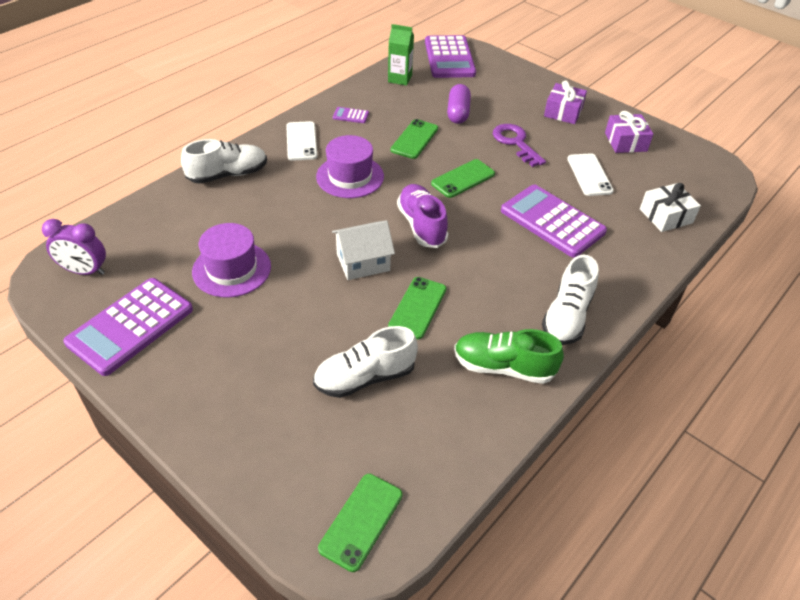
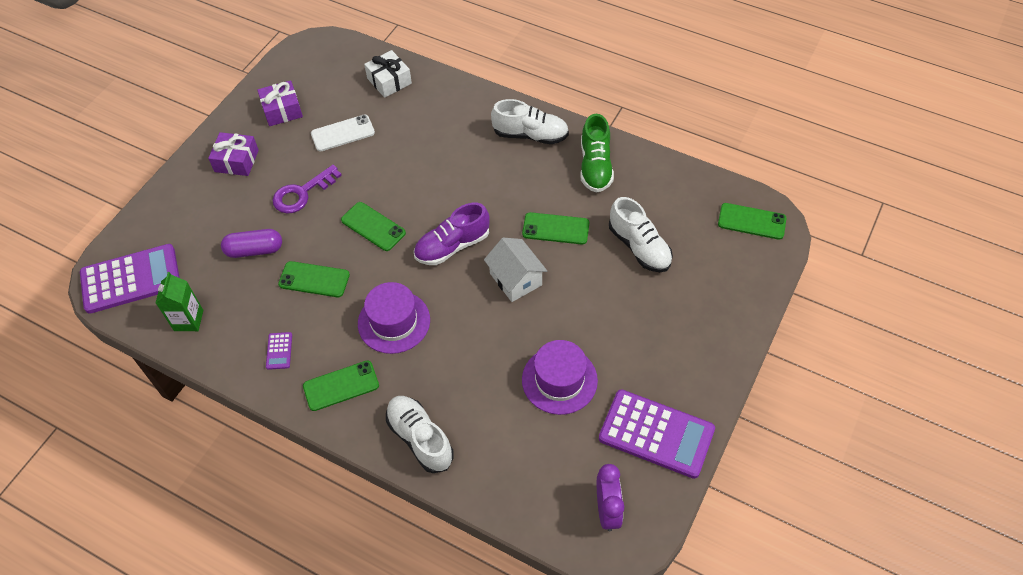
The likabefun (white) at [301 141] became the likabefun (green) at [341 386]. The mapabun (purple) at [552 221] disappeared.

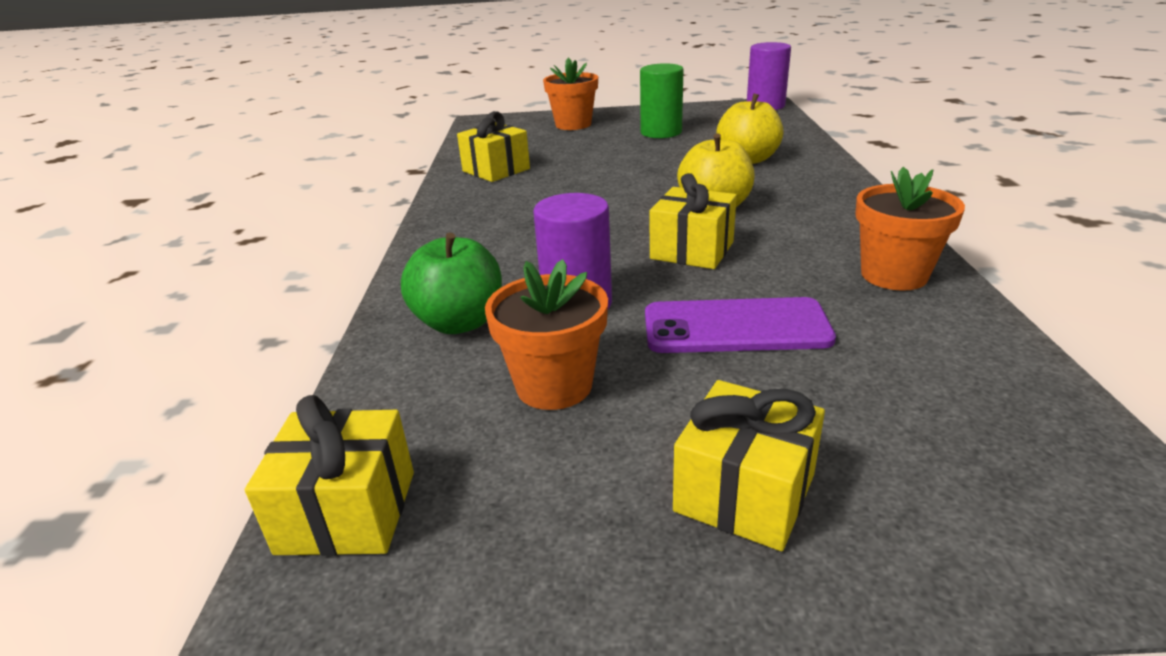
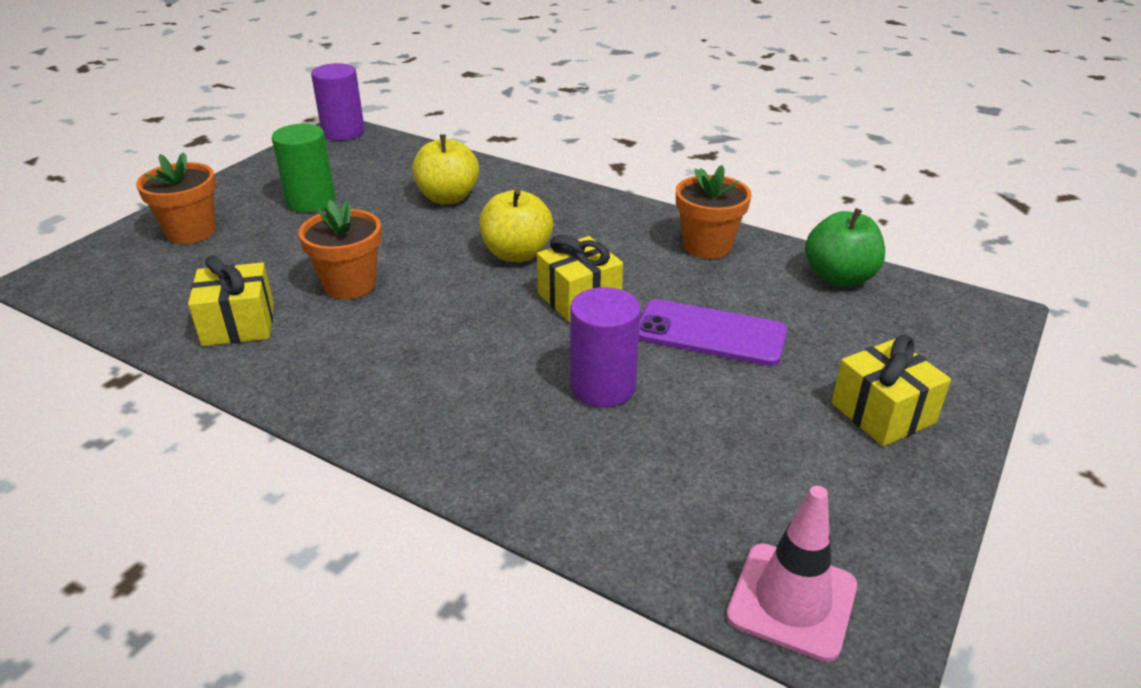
The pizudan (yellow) at [347 512] was replaced by the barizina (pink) at [792 601]. The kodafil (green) moved from [459 322] to [839 277]. The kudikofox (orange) moved from [554 386] to [350 284]. The likabefun (purple) at [735 327] turned 75 degrees clockwise.

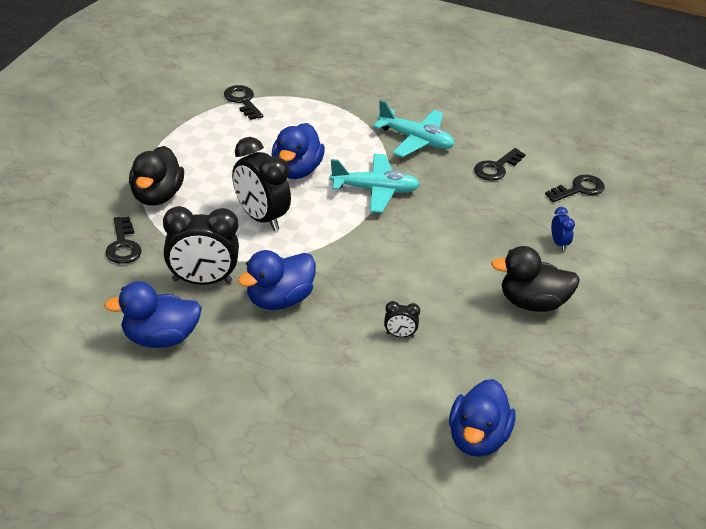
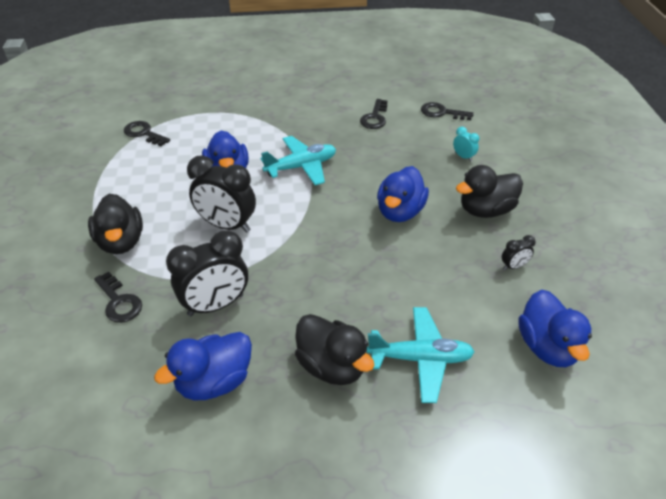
The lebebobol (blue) moved from [279 300] to [400 212]. The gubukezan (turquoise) moved from [416 140] to [420 359]. The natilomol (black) moved from [399 335] to [513 266]. The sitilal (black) at [579 189] turned 105 degrees counterclockwise. The natilomol (blue) at [559 243] became the natilomol (turquoise) at [463 157]. The lebebobol (black) at [332 366] appeared.

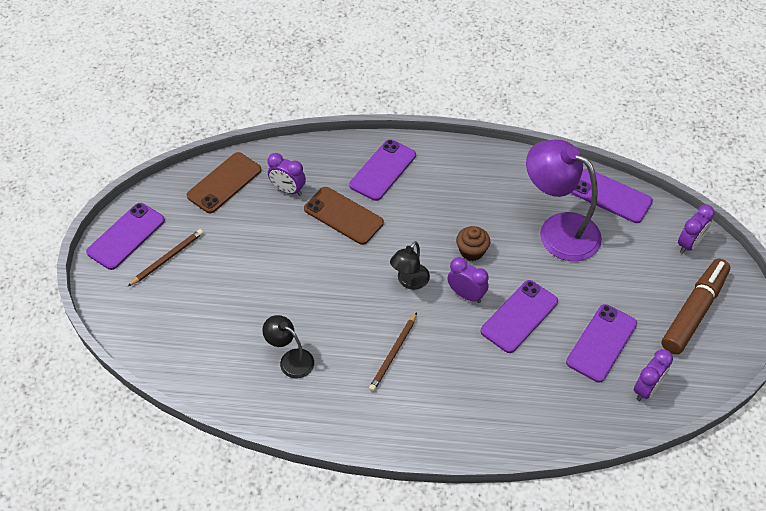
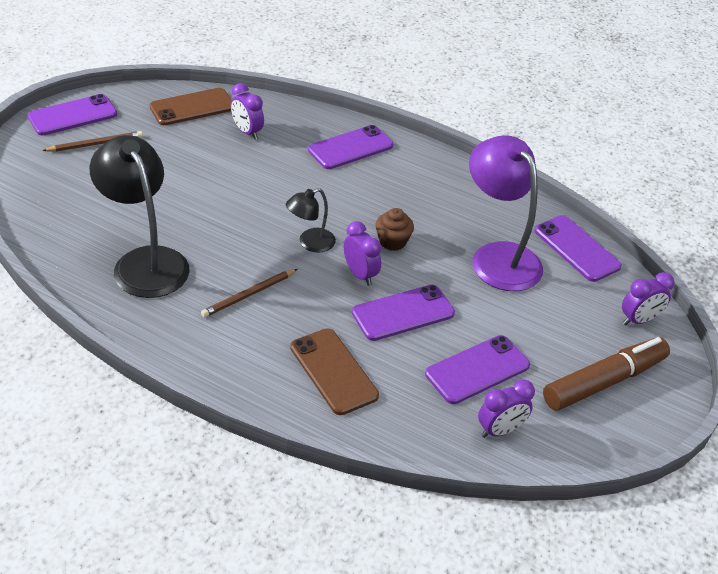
The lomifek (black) at [291 359] changed to 1.96 times the size. The likabefun (brown) moved from [343 216] to [333 371].

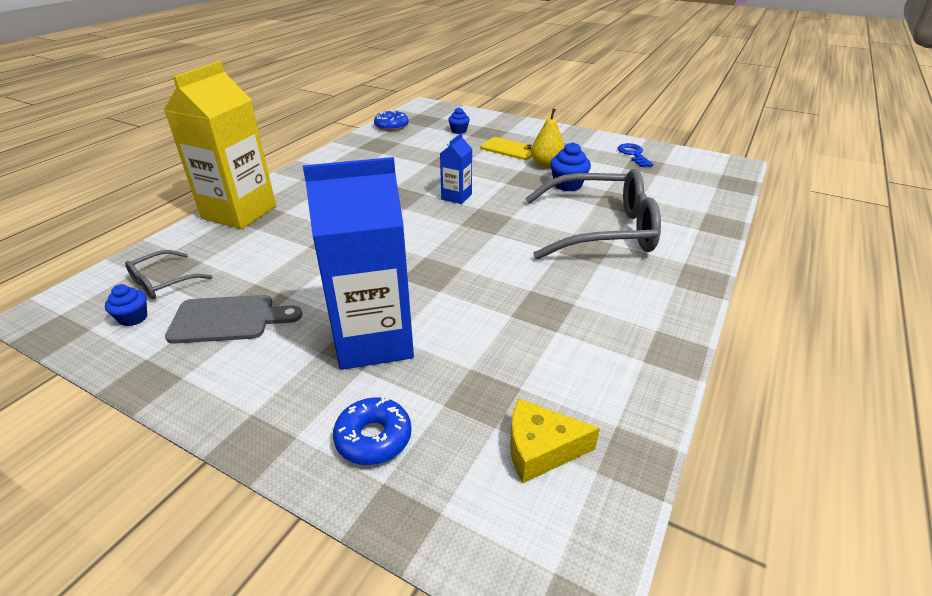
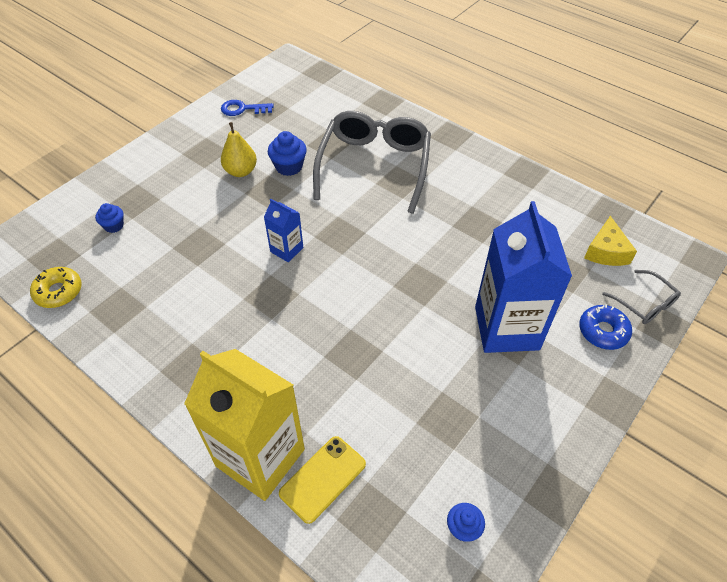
The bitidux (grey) moved from [163 282] to [644 303]. The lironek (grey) at [228 319] disappeared. The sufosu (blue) at [391 126] became the sufosu (yellow) at [59 292]. The likabefun (yellow) moved from [509 149] to [323 479].

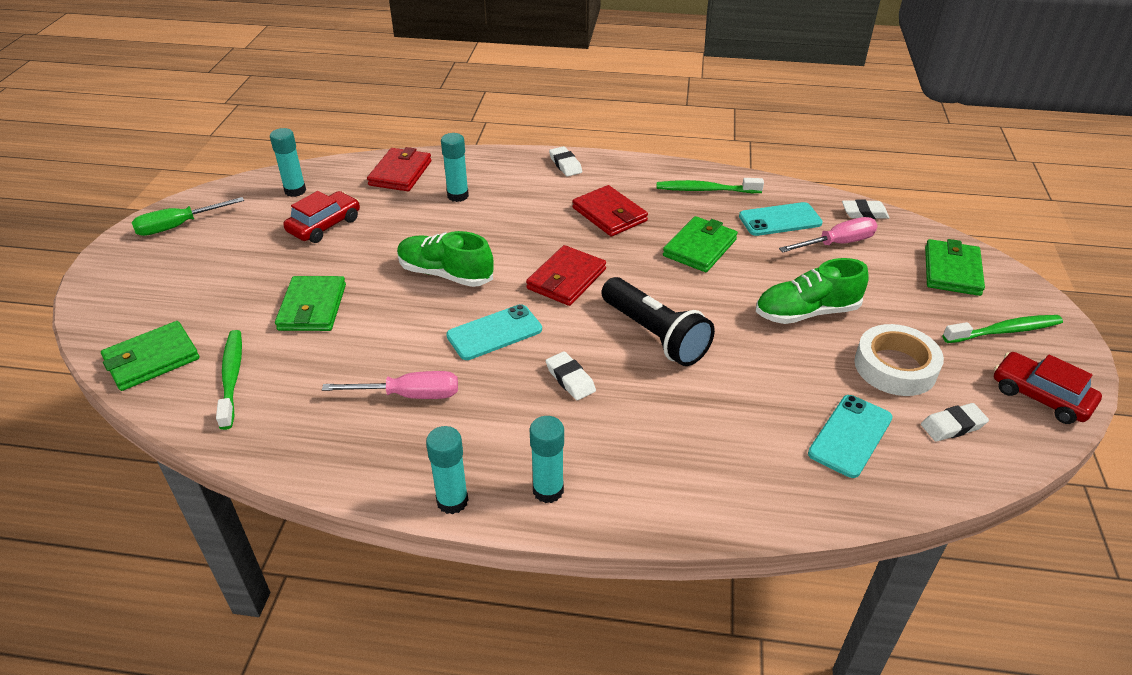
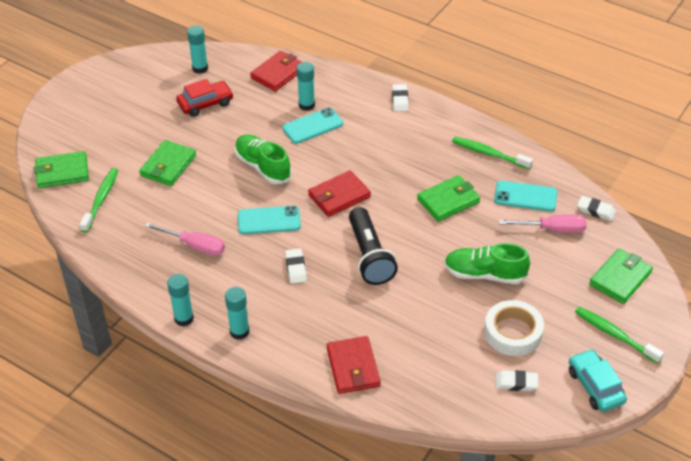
The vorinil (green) at [178 226] disappeared. The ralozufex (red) moved from [609 214] to [353 367]. The likabefun (turquoise) moved from [850 436] to [312 126]. The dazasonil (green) at [1004 331] turned 150 degrees counterclockwise. The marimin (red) at [1040 396] became the marimin (turquoise) at [595 386].

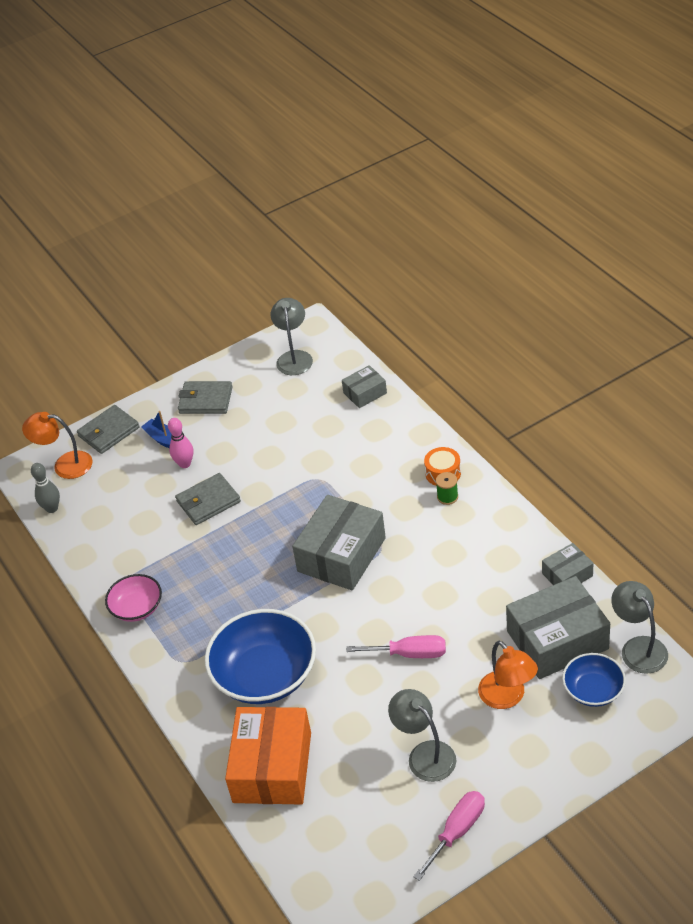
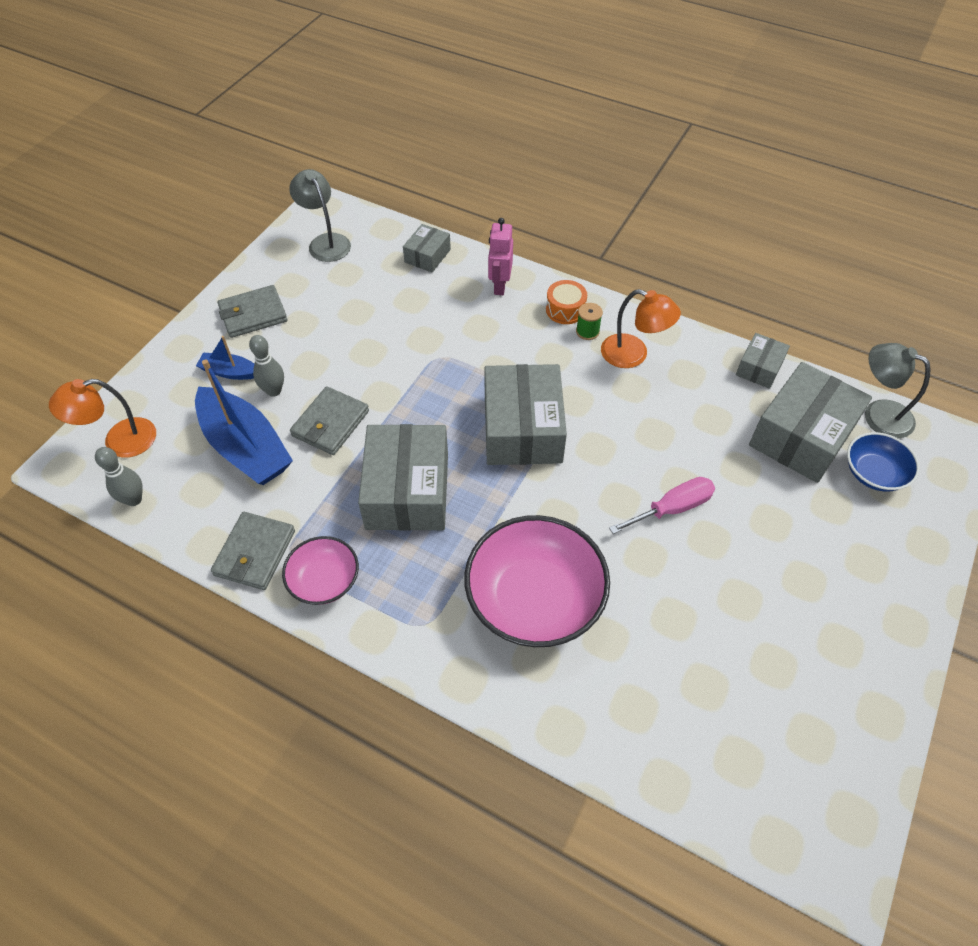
The ralozufex (grey) moved from [108 432] to [255 553]. The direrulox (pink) at [185 464] became the direrulox (grey) at [274 391]. The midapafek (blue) at [265 675] became the midapafek (pink) at [534 598]. The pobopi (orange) at [272 767] disappeared. The lomifek (grey) at [425 754] disappeared. The vorinil (pink) at [457 831] disappeared. The lomifek (orange) moved from [507 697] to [633 355]. The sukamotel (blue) at [245 447] appeared. The pobopi (grey) at [407 491] appeared. The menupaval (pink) at [499 286] appeared.

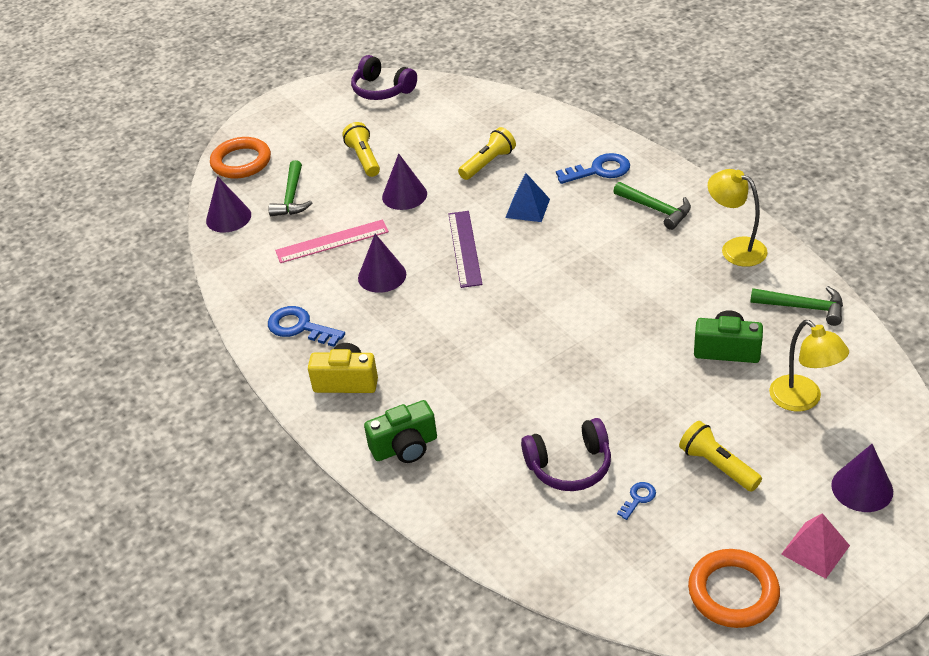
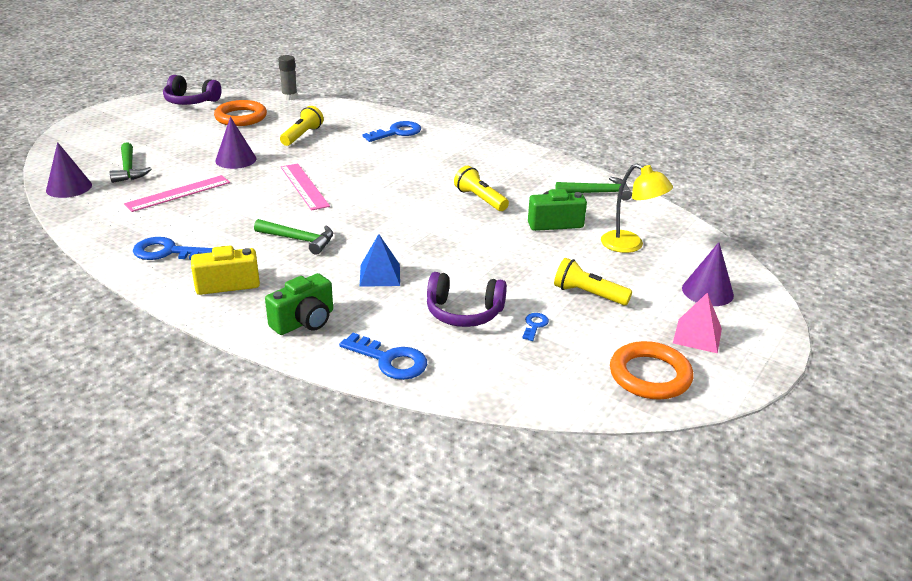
The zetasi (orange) moved from [241 162] to [241 117]. The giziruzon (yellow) moved from [364 158] to [480 199]. The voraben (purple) at [382 276] disappeared. The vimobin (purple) at [464 248] became the vimobin (pink) at [304 186]. The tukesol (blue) moved from [527 208] to [380 275]. The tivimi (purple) at [569 466] turned 45 degrees clockwise. The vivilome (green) moved from [656 209] to [299 240]. The lomifek (yellow) at [735 248] disappeared. The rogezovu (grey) at [289 97] appeared. The sitilal (blue) at [390 360] appeared.

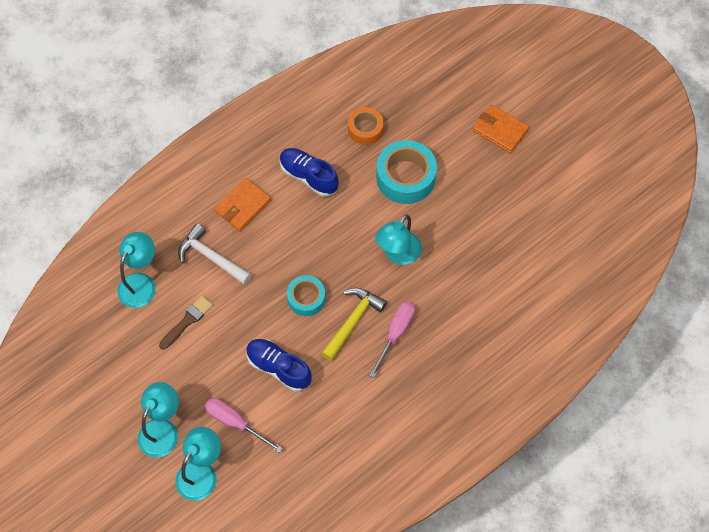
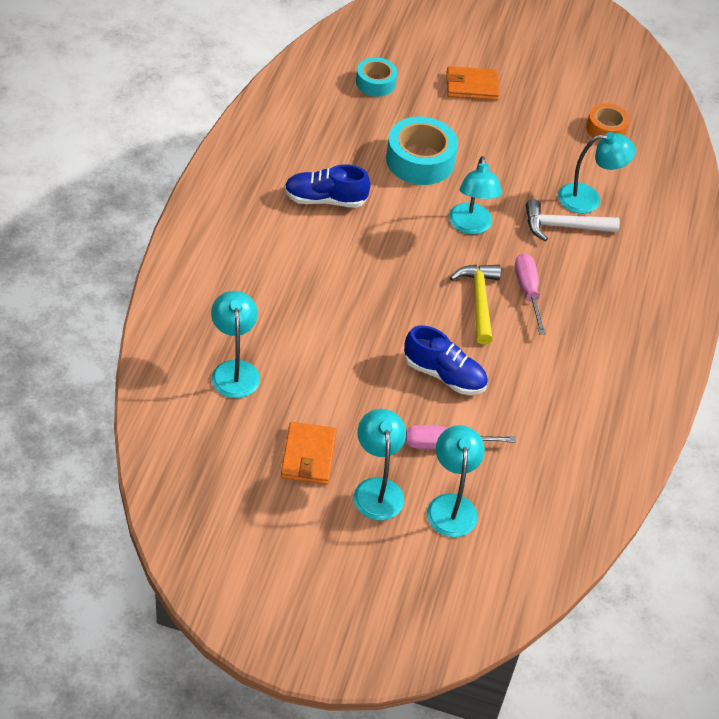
The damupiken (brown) at [187 321] disappeared. The vivilome (white) moved from [211 257] to [563 226]. The ralozufex (orange) moved from [243 206] to [308 456]. The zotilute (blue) at [279 367] turned 150 degrees counterclockwise. The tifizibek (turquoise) moved from [306 298] to [375 83]. The tifizibek (orange) moved from [365 129] to [606 129]. The lomifek (turquoise) at [588 199] appeared.

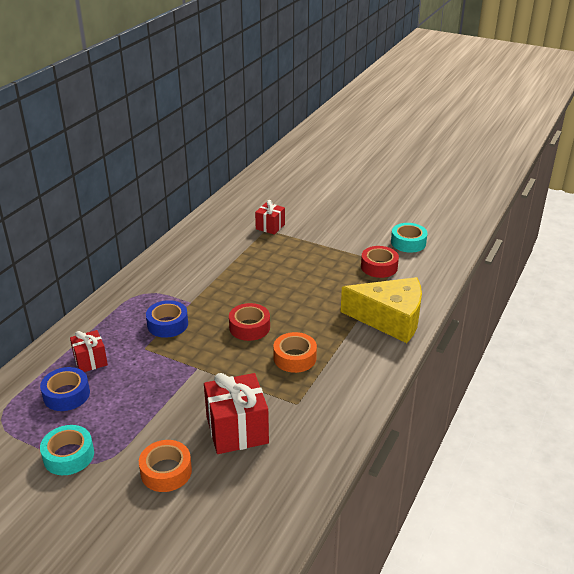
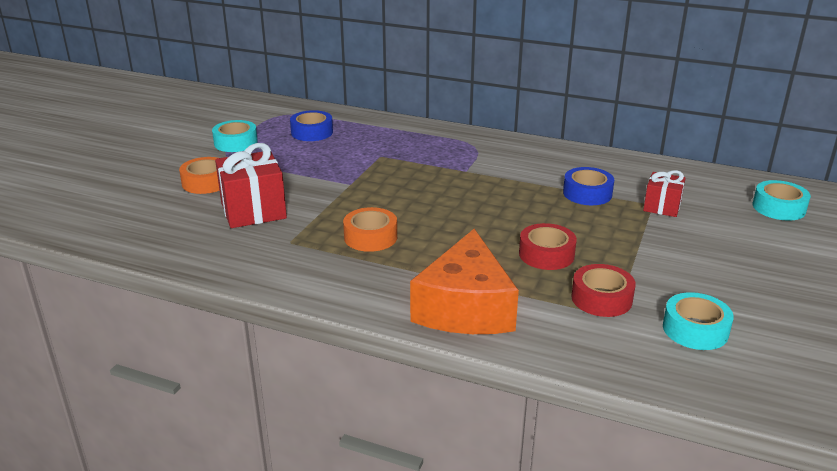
The pizudan (red) at [90 361] disappeared. The tifizibek (blue) moved from [167 324] to [587 193]. The tifizibek (red) moved from [249 327] to [546 254]. The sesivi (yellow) at [390 319] became the sesivi (orange) at [465 307]. The tifizibek (turquoise) at [778 208] appeared.

